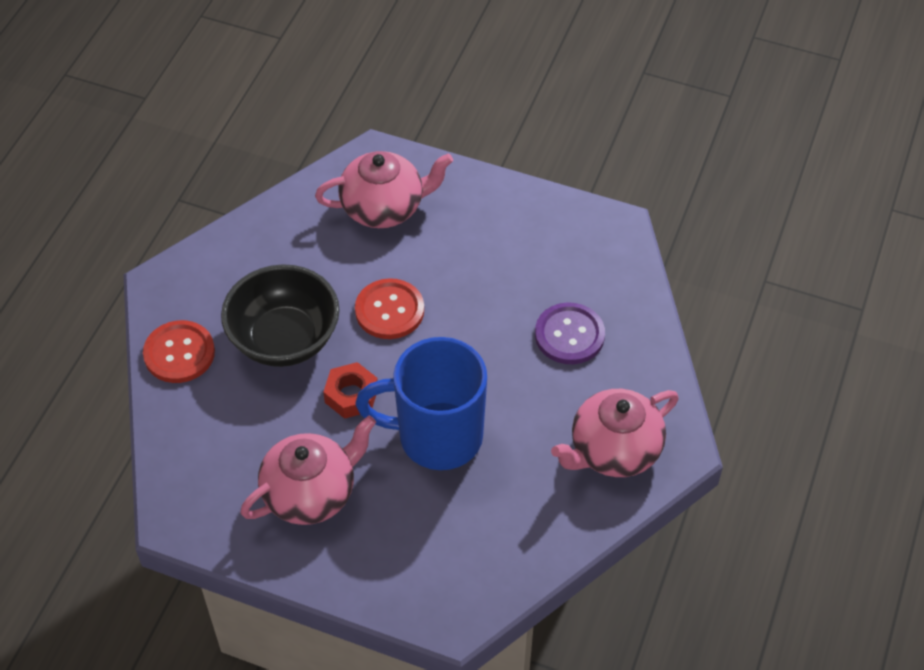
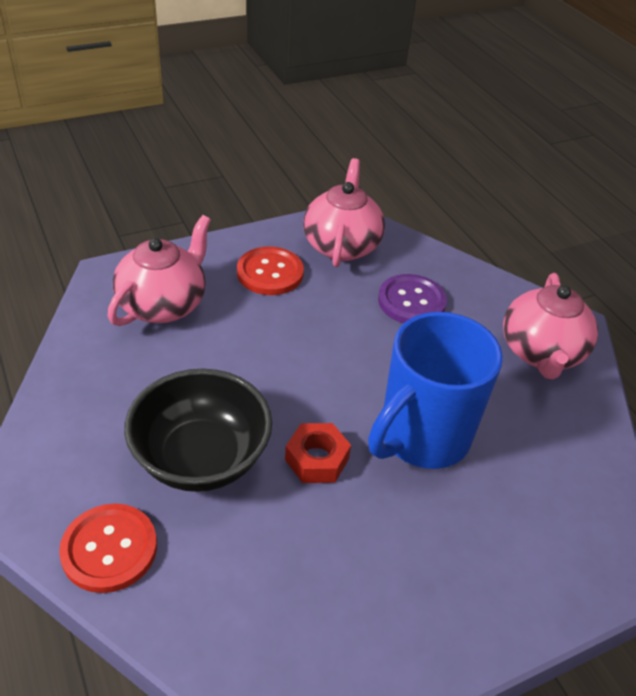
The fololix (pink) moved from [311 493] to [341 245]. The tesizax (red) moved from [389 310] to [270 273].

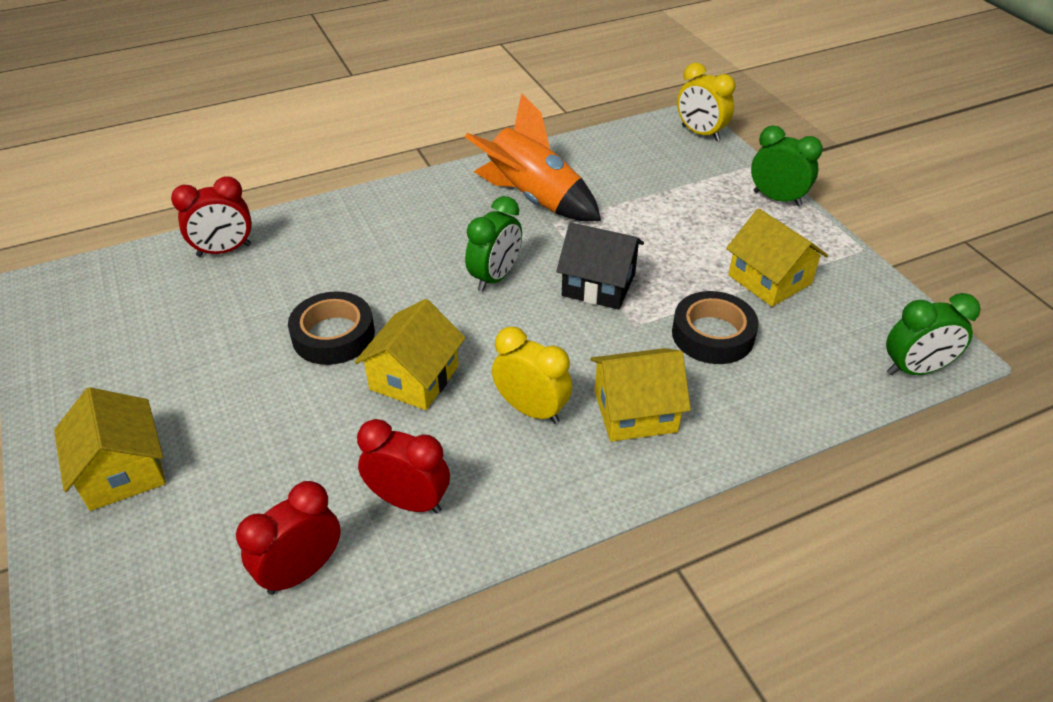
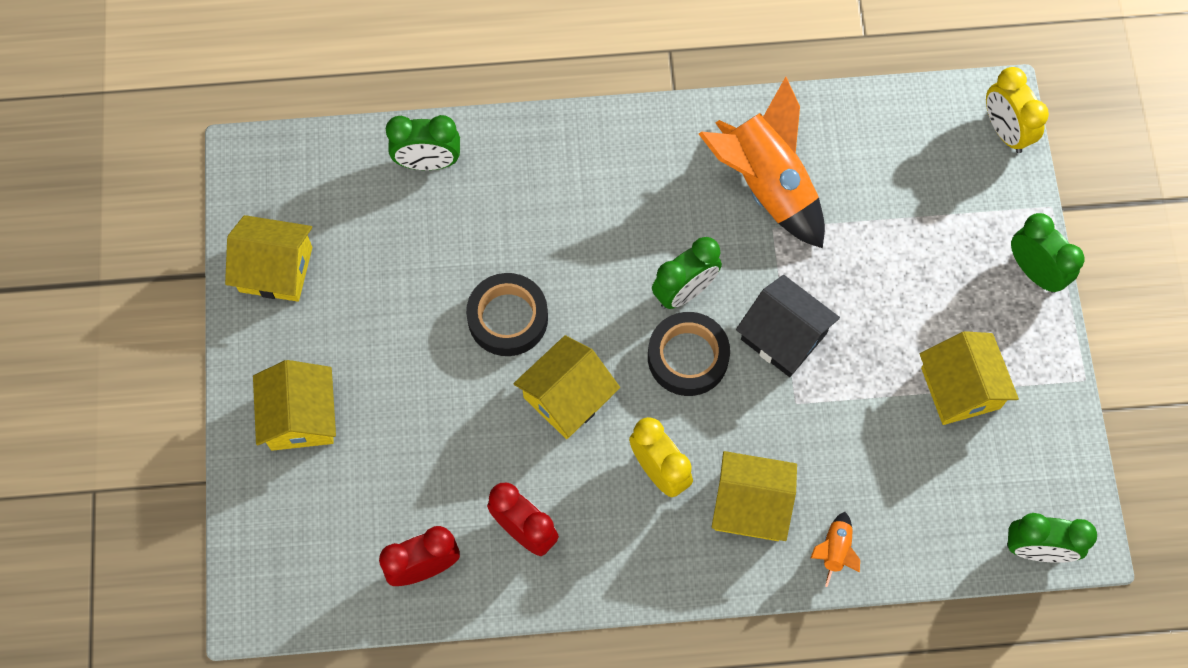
The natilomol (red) at [224 250] became the natilomol (green) at [428 162]. The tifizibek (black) moved from [712 334] to [688 357]. The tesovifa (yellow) at [275 269] appeared. The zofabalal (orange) at [834 550] appeared.

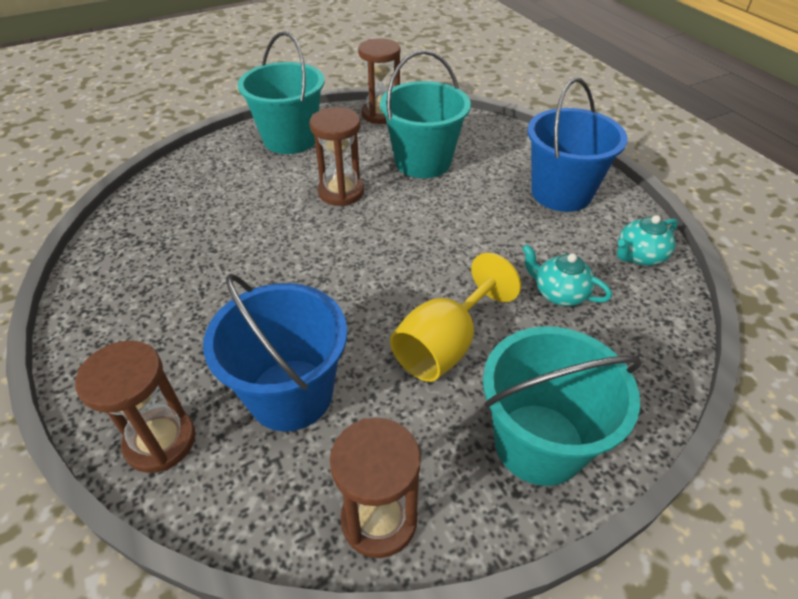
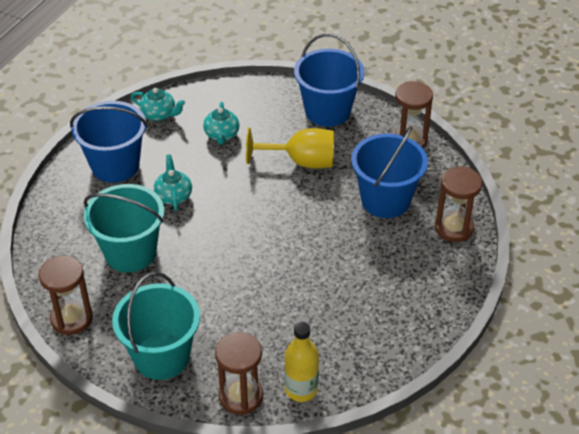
The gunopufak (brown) moved from [341 192] to [241 396]. The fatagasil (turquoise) at [539 443] became the fatagasil (blue) at [327 111]. The fololix (turquoise) at [173 196] appeared. The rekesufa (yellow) at [301 389] appeared.

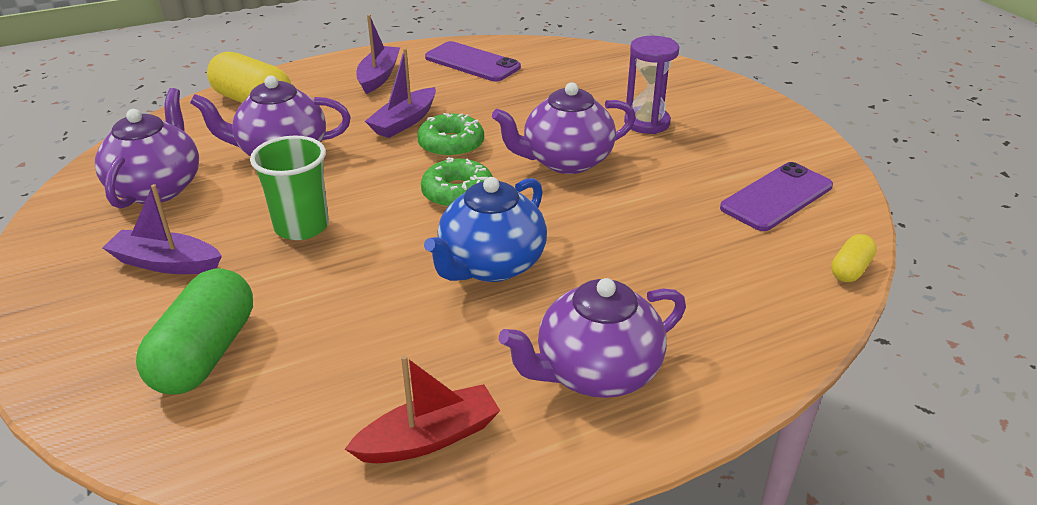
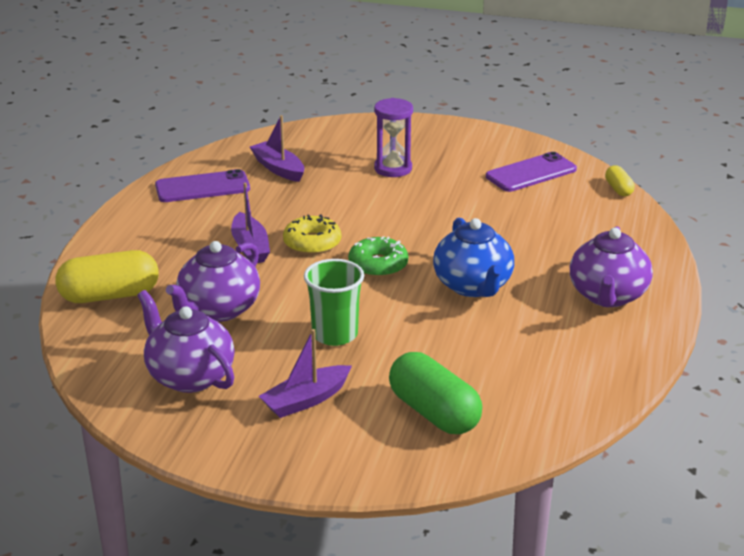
The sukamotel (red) at [429 438] disappeared. The sukamotel (purple) moved from [378 76] to [278 169]. The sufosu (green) at [451 145] became the sufosu (yellow) at [312 243]. The fololix (purple) at [565 161] disappeared. The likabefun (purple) at [777 197] turned 60 degrees clockwise.

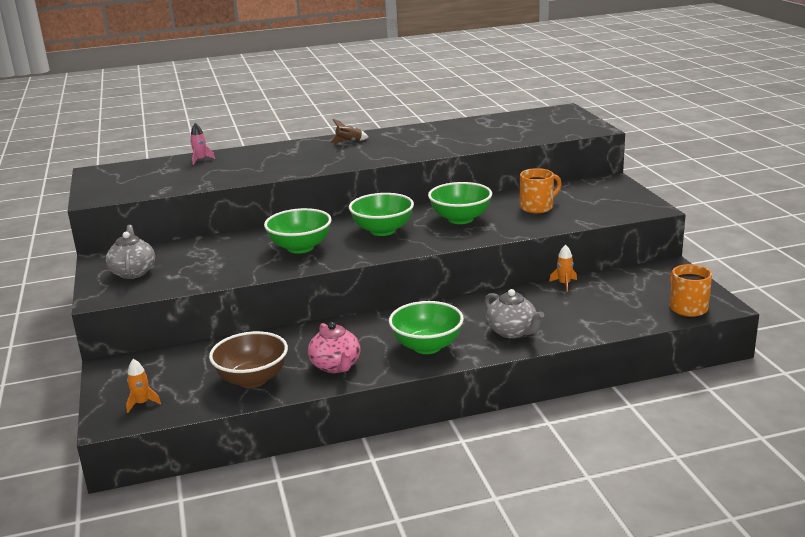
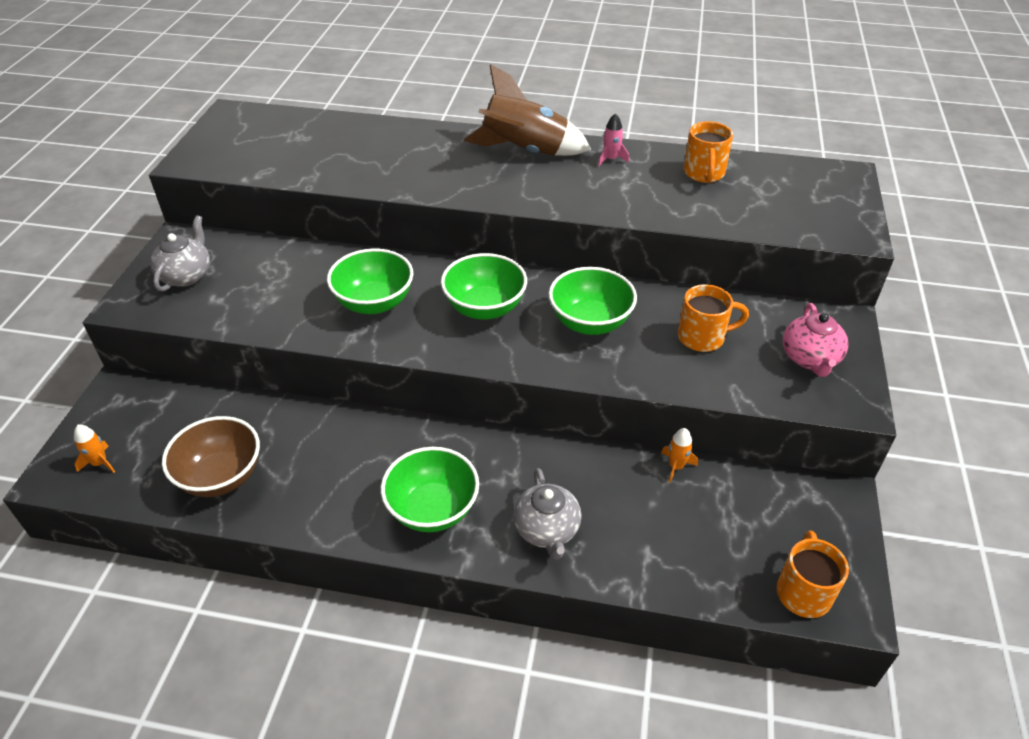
The zofabalal (pink) moved from [201 160] to [611 159]. The fololix (pink) moved from [336 366] to [810 359]. The zofabalal (brown) at [349 142] changed to 2.41 times the size. The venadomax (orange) at [703 173] appeared.

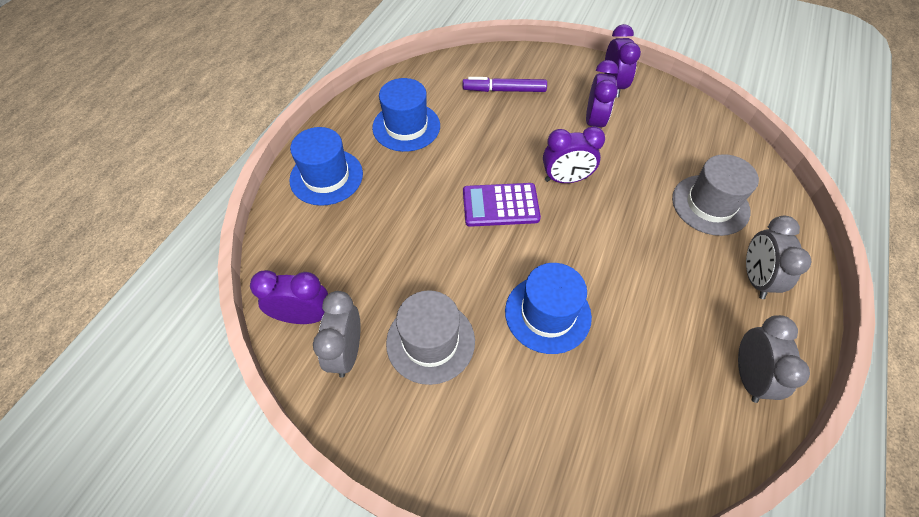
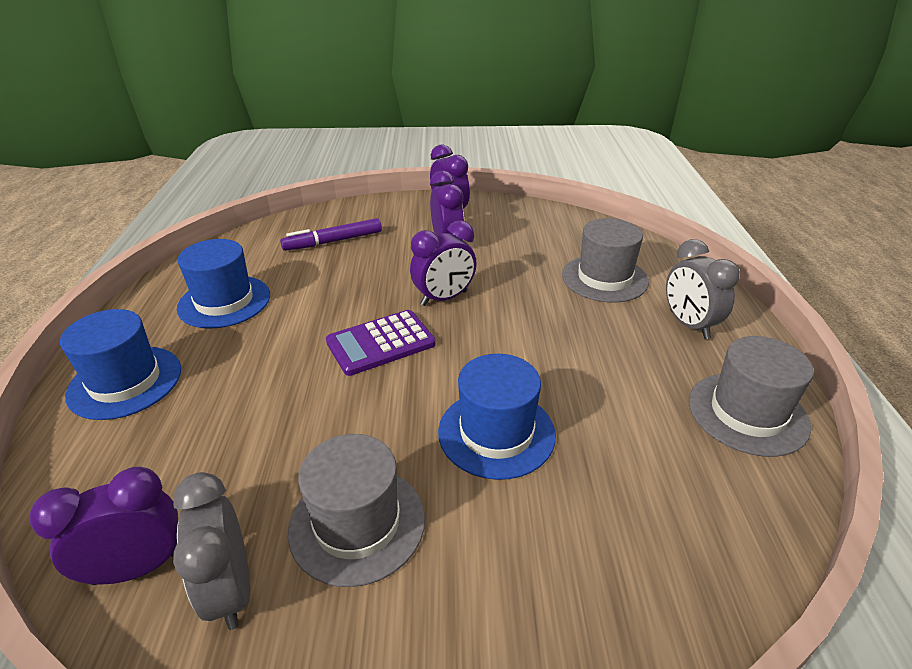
The natilomol (grey) at [748 376] was replaced by the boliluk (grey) at [747 413].

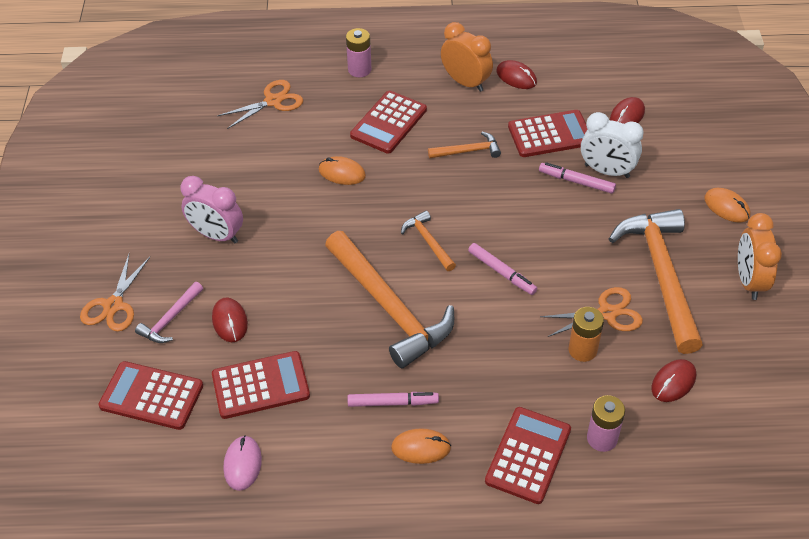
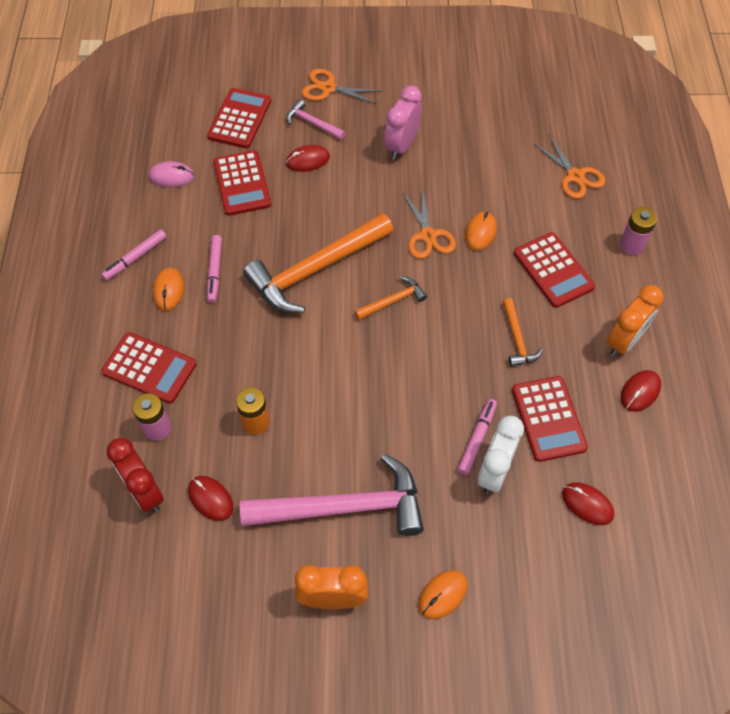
The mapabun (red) at [389 123] turned 150 degrees counterclockwise. The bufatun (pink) moved from [502 272] to [135 258]. The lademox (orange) moved from [607 313] to [428 235]. The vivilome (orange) at [661 275] became the vivilome (pink) at [344 508]. The natilomol (red) at [145 491] appeared.

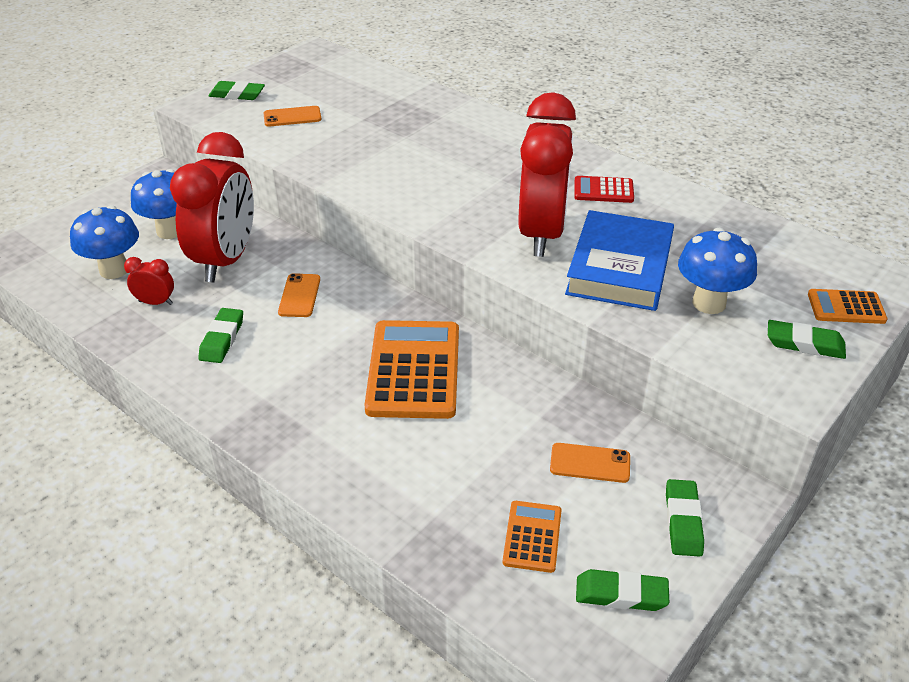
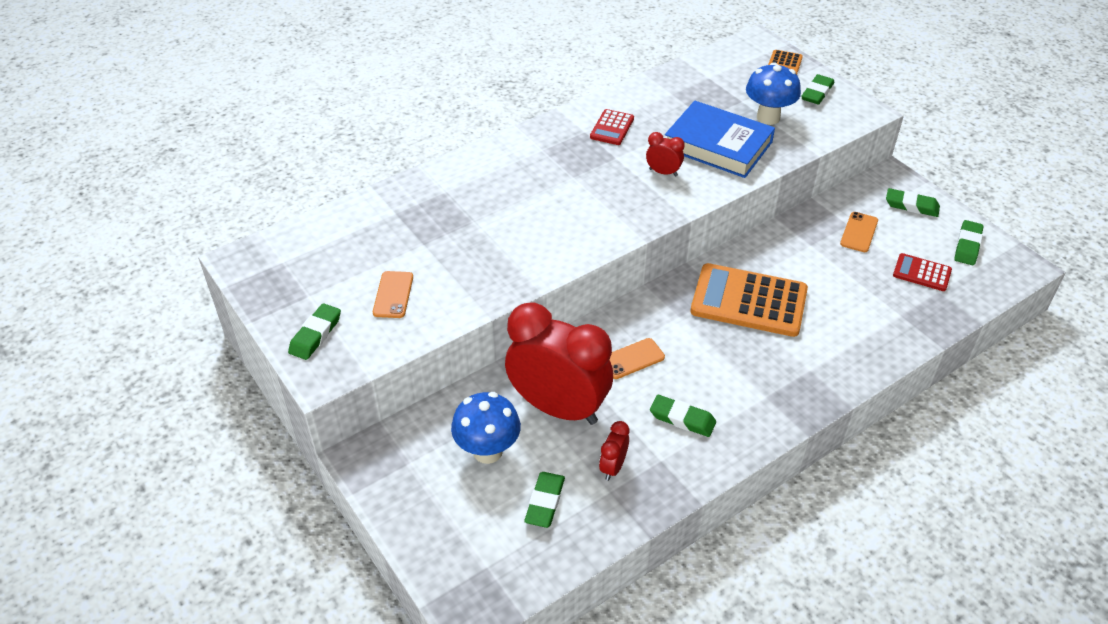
The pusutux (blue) at [114 270] was replaced by the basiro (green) at [545 502]. The likabefun (orange) at [299 296] turned 45 degrees counterclockwise. The mapabun (orange) at [532 537] became the mapabun (red) at [922 273]. The natilomol (red) at [541 234] changed to 0.41 times the size.

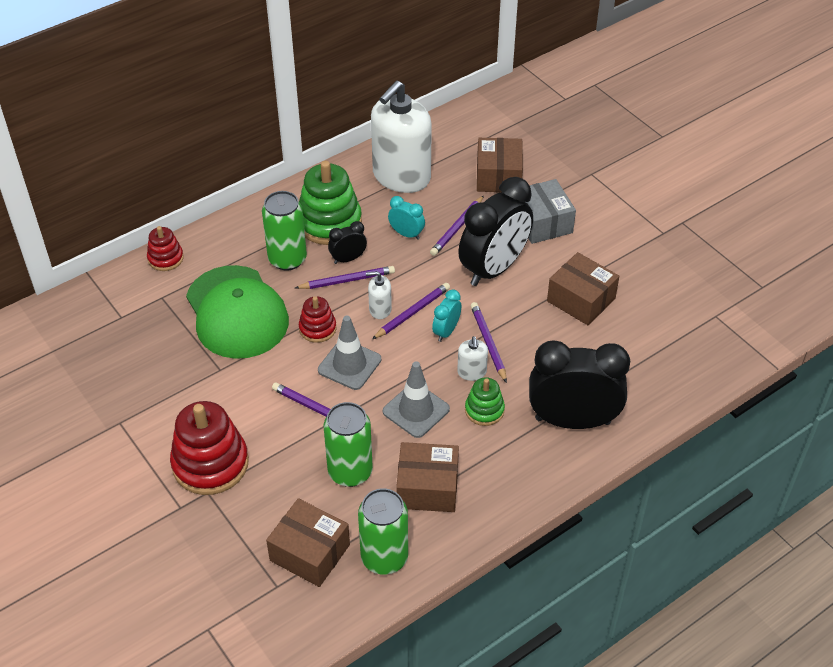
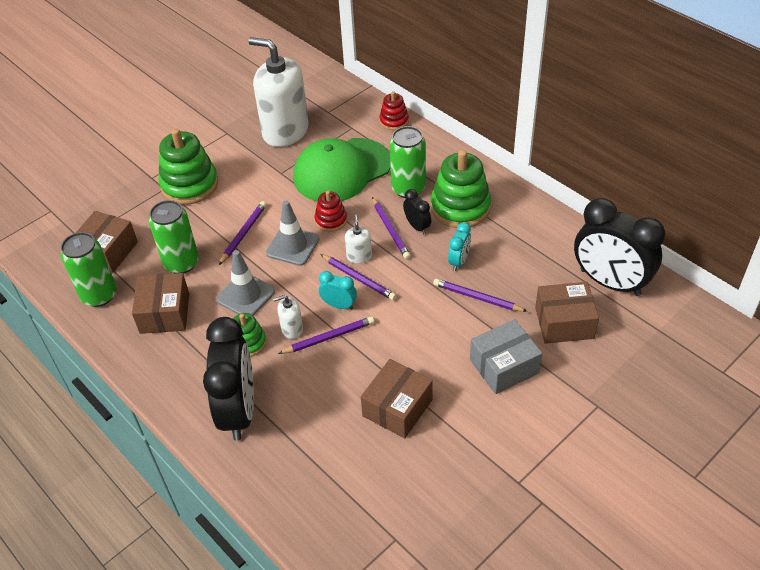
The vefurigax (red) at [210 464] became the vefurigax (green) at [190 185]. The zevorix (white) moved from [401 176] to [285 131]. The natilomol (black) moved from [494 269] to [610 282].

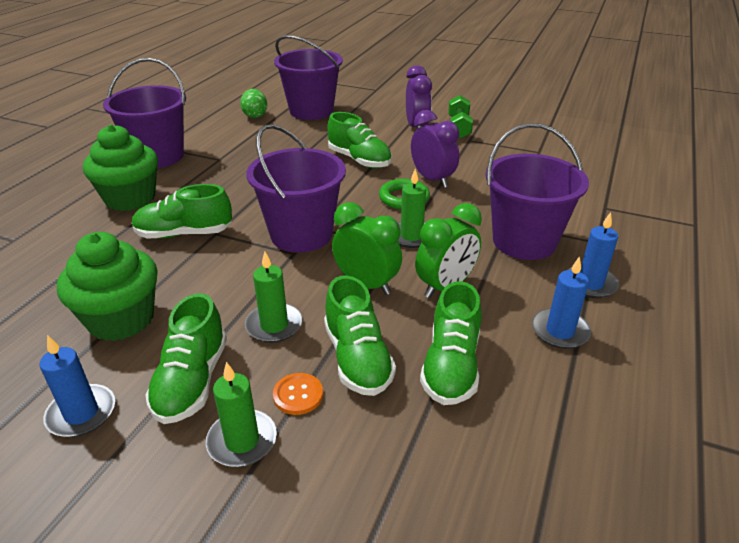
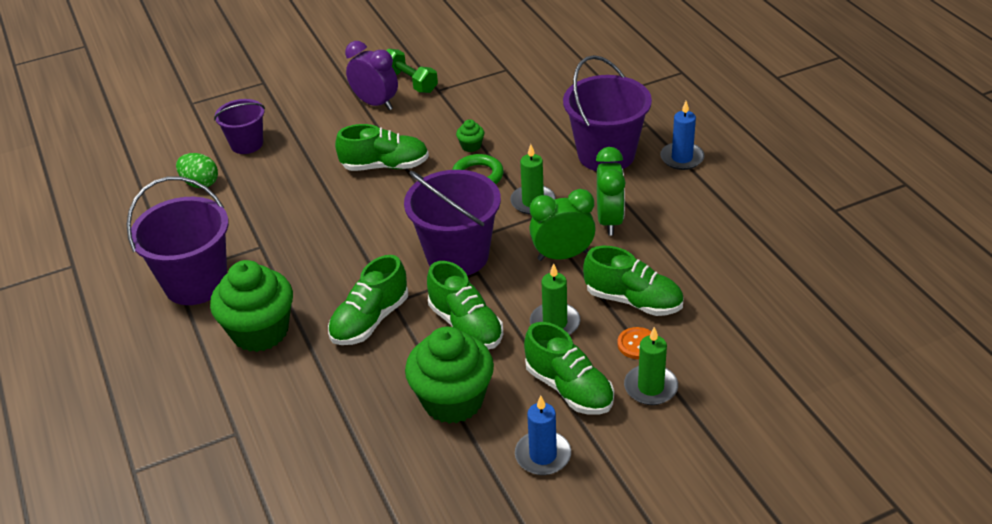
The fatagasil (purple) at [311 111] changed to 0.59 times the size. The natilomol (purple) at [432 179] was replaced by the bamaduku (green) at [471 146]. The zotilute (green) moved from [451 366] to [466 325]. The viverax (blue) at [560 331] disappeared.

